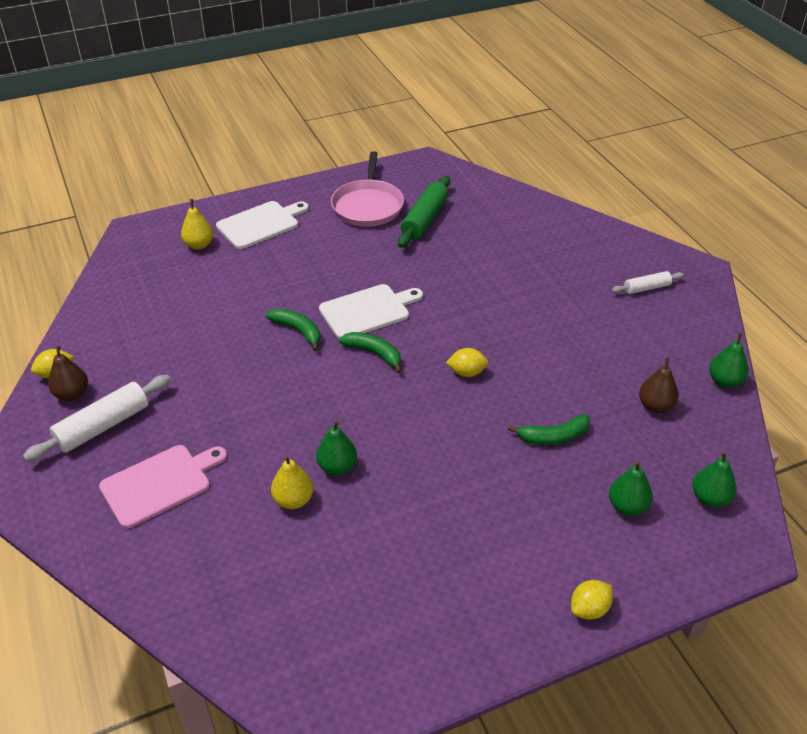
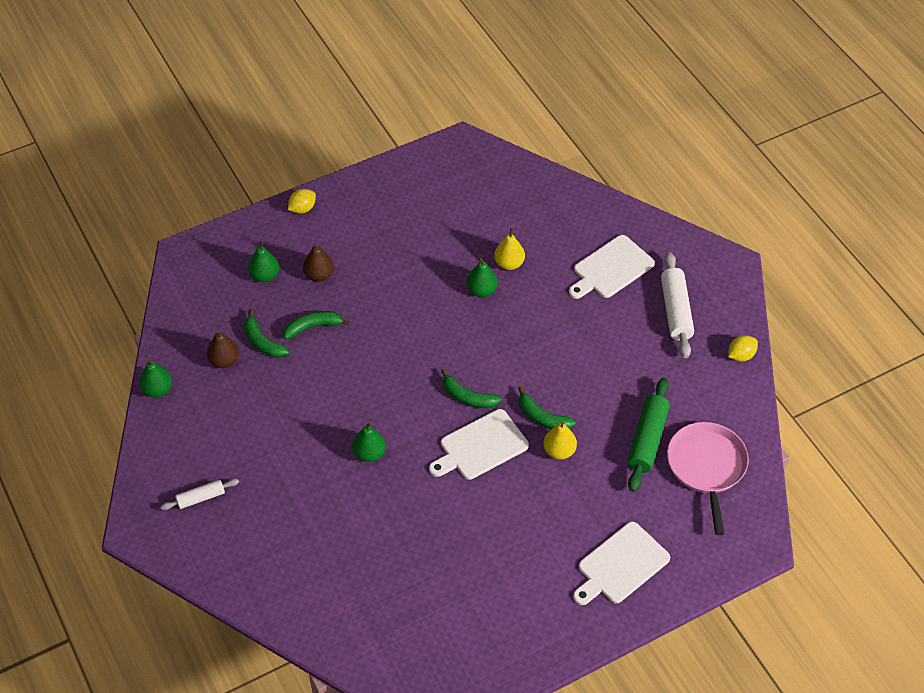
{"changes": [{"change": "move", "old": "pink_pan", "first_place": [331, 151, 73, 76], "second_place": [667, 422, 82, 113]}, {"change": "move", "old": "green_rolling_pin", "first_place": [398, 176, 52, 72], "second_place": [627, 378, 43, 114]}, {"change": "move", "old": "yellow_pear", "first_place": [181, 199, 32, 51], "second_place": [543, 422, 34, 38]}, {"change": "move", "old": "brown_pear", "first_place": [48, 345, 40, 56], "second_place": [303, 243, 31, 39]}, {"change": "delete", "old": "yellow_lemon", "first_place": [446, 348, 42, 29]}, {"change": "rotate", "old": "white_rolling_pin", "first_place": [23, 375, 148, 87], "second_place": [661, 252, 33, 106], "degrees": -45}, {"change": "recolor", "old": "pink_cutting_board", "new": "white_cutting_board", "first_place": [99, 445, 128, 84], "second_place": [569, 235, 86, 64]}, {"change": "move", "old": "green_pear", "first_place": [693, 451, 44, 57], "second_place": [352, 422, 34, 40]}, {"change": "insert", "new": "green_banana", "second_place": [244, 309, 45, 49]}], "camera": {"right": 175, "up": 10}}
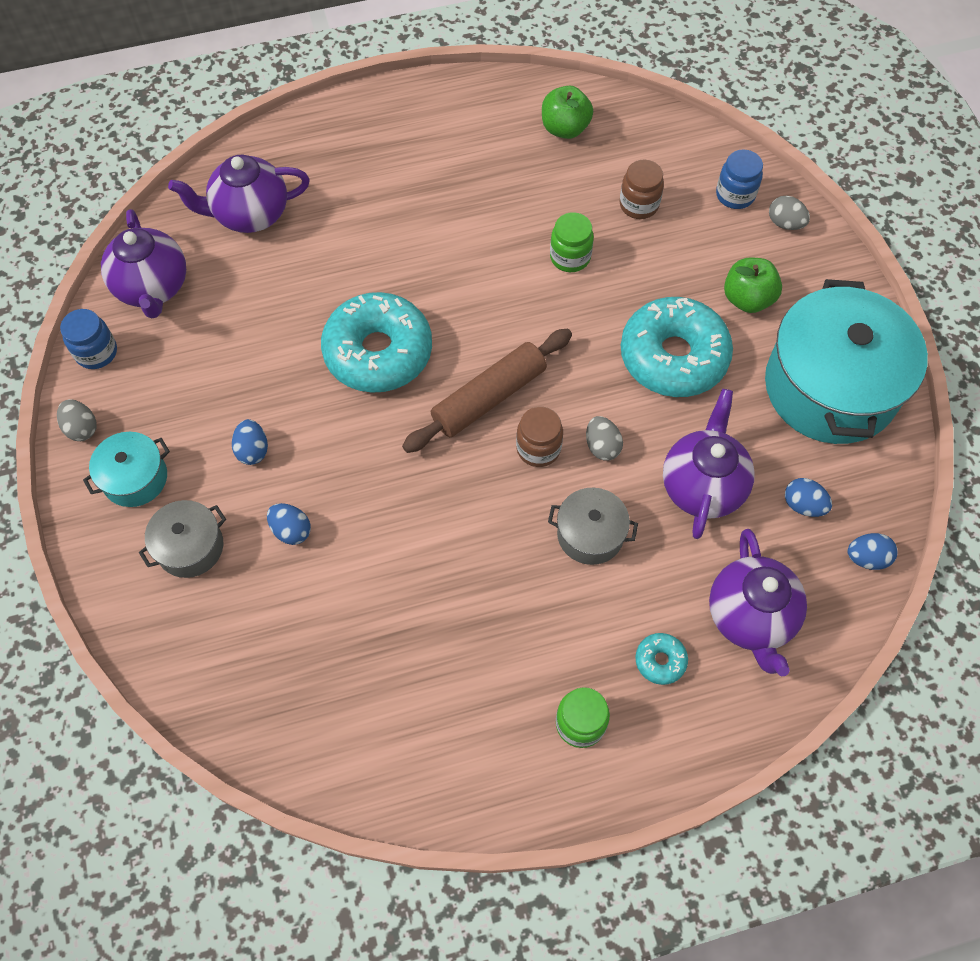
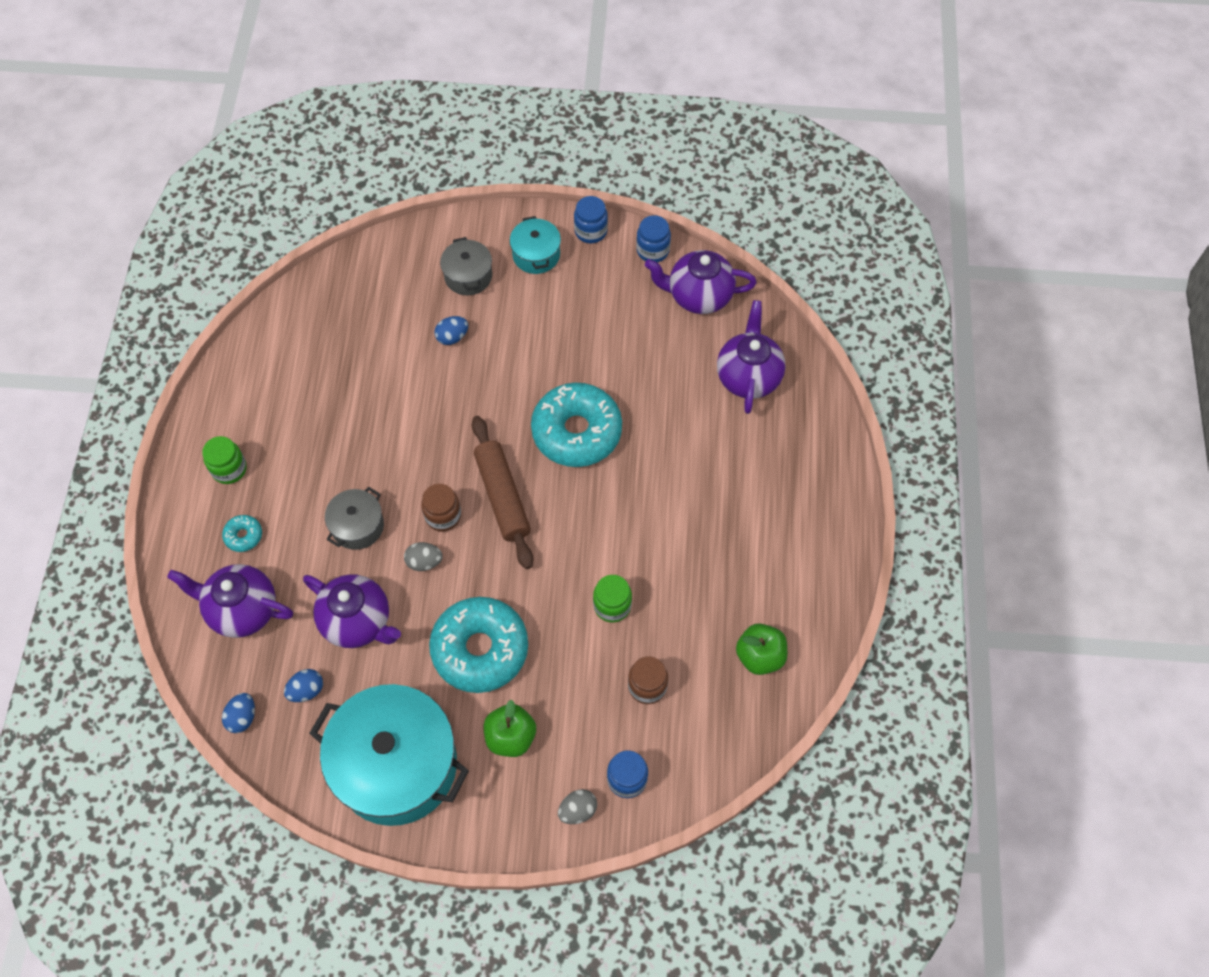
{"changes": [{"change": "replace", "old": "grey_egg", "new": "blue_jar", "first_place": [57, 399, 39, 42], "second_place": [574, 196, 34, 47]}, {"change": "delete", "old": "blue_egg", "first_place": [232, 419, 36, 46]}], "camera": {"right": 110, "up": 0}}
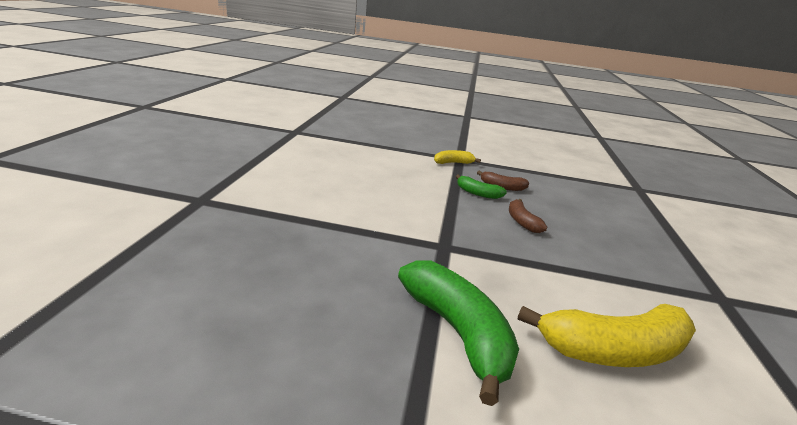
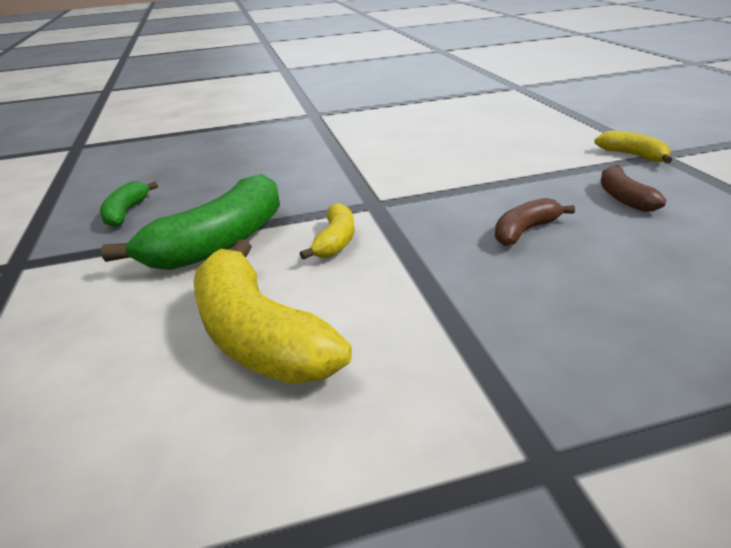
{"changes": [{"change": "move", "old": "green_banana", "first_place": [456, 175, 51, 24], "second_place": [100, 182, 58, 45]}, {"change": "insert", "new": "yellow_banana", "second_place": [300, 203, 54, 57]}], "camera": {"right": 70, "up": 5}}
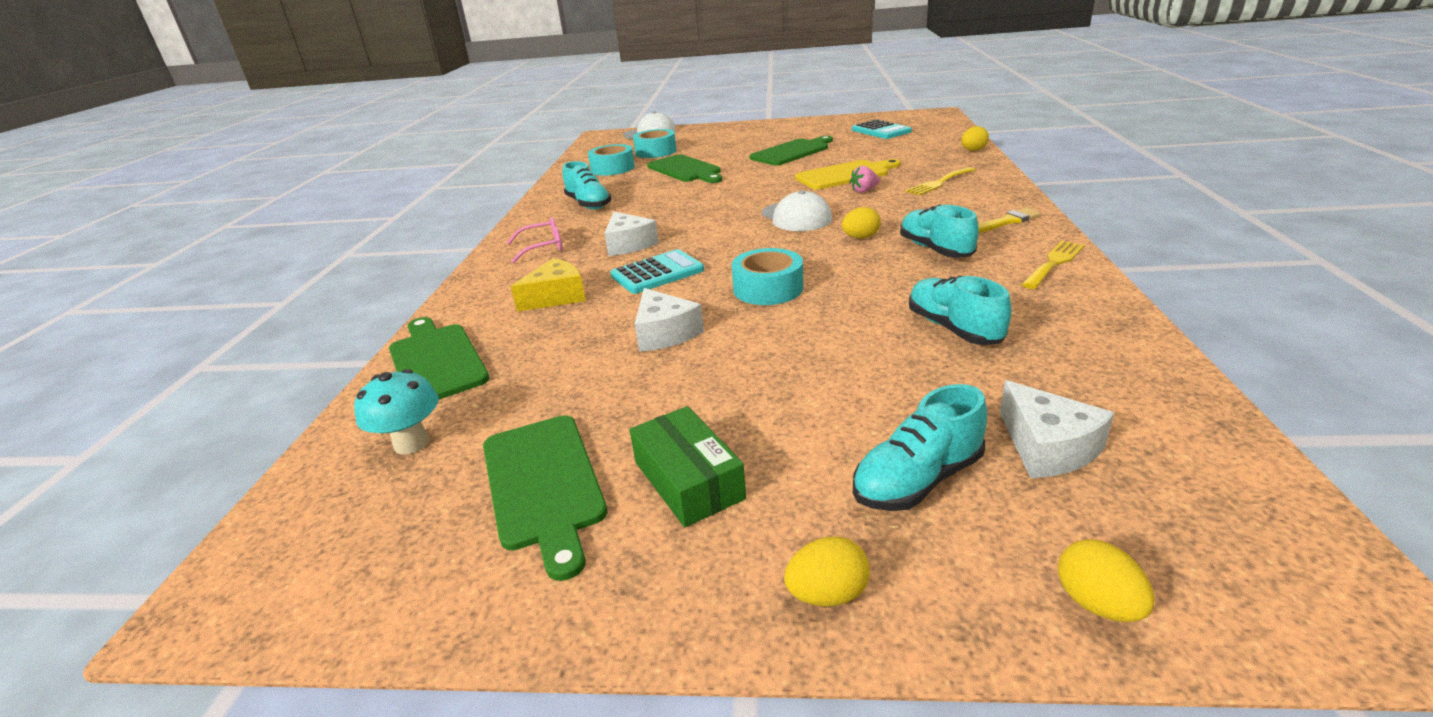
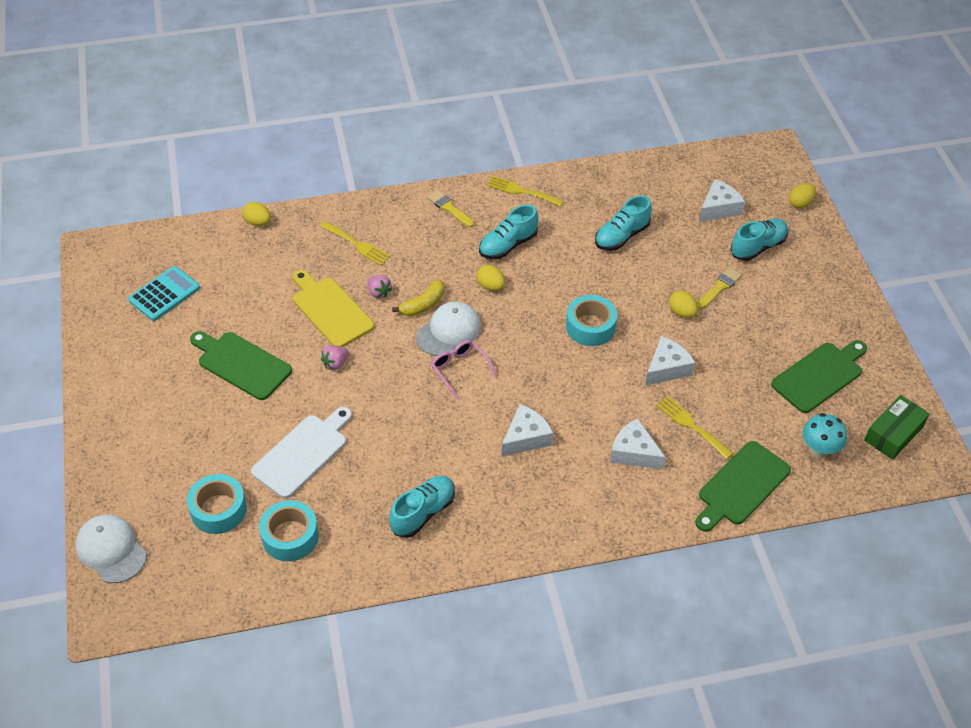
{"changes": [{"change": "recolor", "old": "green_cutting_board", "new": "white_cutting_board", "first_place": [647, 154, 75, 29], "second_place": [251, 407, 101, 91]}, {"change": "move", "old": "pink_glasses", "first_place": [507, 217, 56, 46], "second_place": [431, 340, 66, 59]}, {"change": "delete", "old": "turquoise_calculator", "first_place": [611, 249, 93, 45]}, {"change": "recolor", "old": "yellow_cheese", "new": "white_cheese", "first_place": [510, 258, 76, 54], "second_place": [610, 418, 56, 51]}, {"change": "rotate", "old": "turquoise_shoe", "first_place": [853, 384, 134, 127], "second_place": [730, 219, 58, 42], "degrees": -75}, {"change": "move", "old": "green_box", "first_place": [630, 406, 116, 121], "second_place": [864, 395, 66, 65]}, {"change": "move", "old": "yellow_egg", "first_place": [784, 537, 86, 70], "second_place": [669, 291, 29, 27]}, {"change": "insert", "new": "yellow_brush", "second_place": [697, 267, 45, 42]}, {"change": "insert", "new": "yellow_banana", "second_place": [392, 279, 52, 37]}, {"change": "insert", "new": "pink_strawberry", "second_place": [321, 346, 28, 24]}, {"change": "insert", "new": "yellow_fork", "second_place": [656, 396, 77, 63]}], "camera": {"right": -110, "up": 20}}
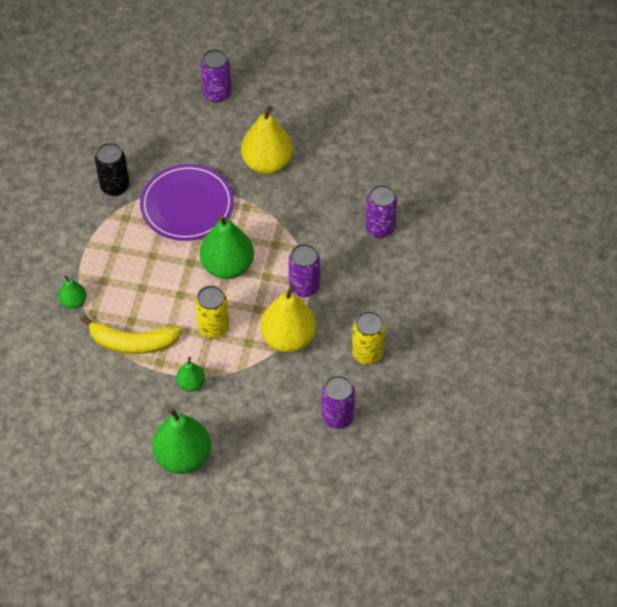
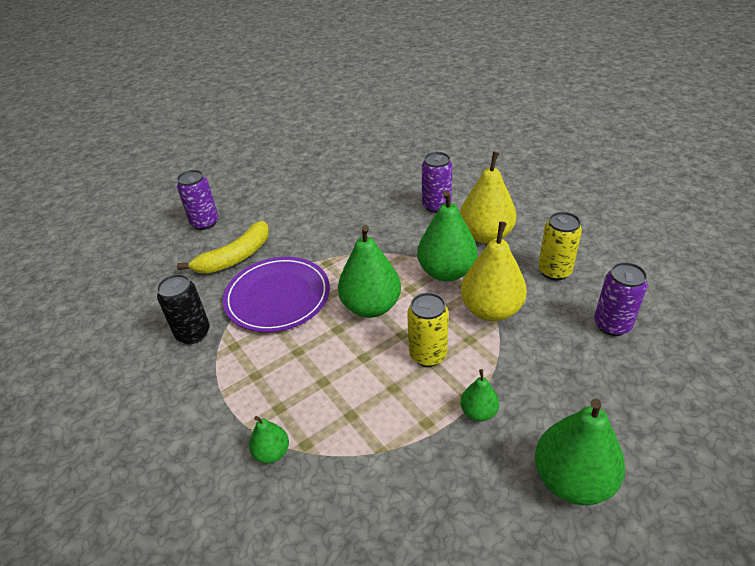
{"changes": [{"change": "move", "old": "yellow_pear", "first_place": [241, 106, 52, 68], "second_place": [460, 152, 56, 92]}, {"change": "replace", "old": "purple_can", "new": "green_pear", "first_place": [289, 244, 31, 53], "second_place": [417, 190, 60, 92]}, {"change": "move", "old": "yellow_banana", "first_place": [81, 315, 101, 39], "second_place": [177, 221, 92, 53]}], "camera": {"right": -45, "up": -15}}
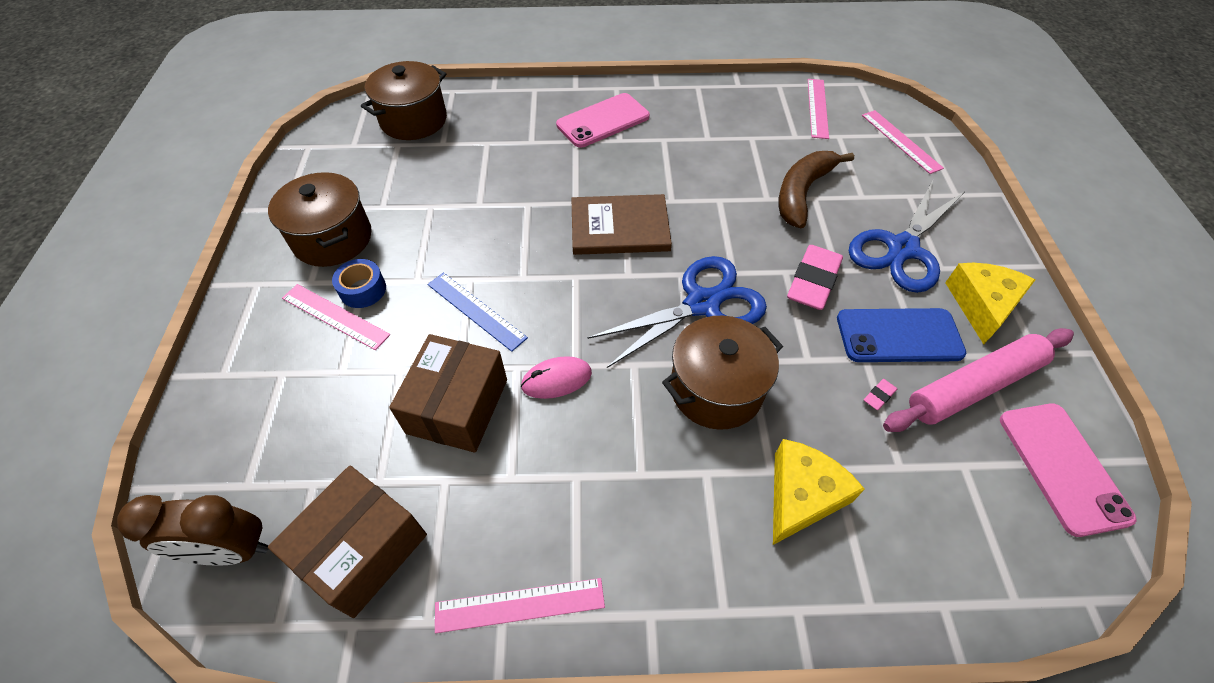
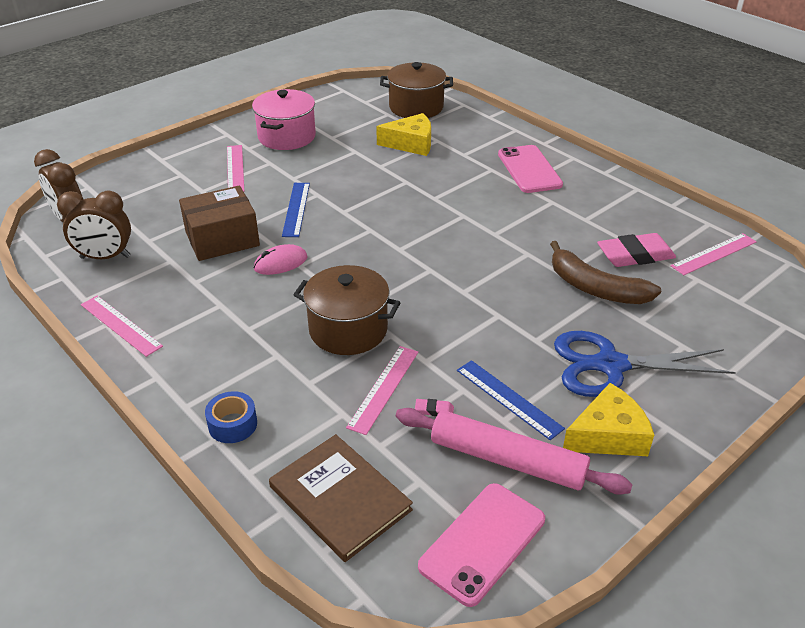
{"changes": [{"change": "rotate", "old": "pink_phone", "first_place": [556, 93, 94, 55], "second_place": [498, 145, 65, 48], "degrees": 60}, {"change": "move", "old": "pink_ruler", "first_place": [862, 110, 82, 64], "second_place": [346, 346, 72, 89]}, {"change": "rotate", "old": "brown_banana", "first_place": [779, 151, 75, 77], "second_place": [550, 241, 111, 63], "degrees": -135}, {"change": "recolor", "old": "brown_pot", "new": "pink_pot", "first_place": [268, 172, 104, 95], "second_place": [252, 89, 64, 61]}, {"change": "move", "old": "brown_book", "first_place": [571, 194, 101, 61], "second_place": [269, 434, 144, 128]}, {"change": "move", "old": "pink_eraser", "first_place": [787, 245, 56, 65], "second_place": [597, 233, 79, 34]}, {"change": "delete", "old": "blue_scissors", "first_place": [587, 256, 180, 112]}, {"change": "move", "old": "blue_tape", "first_place": [332, 259, 54, 49], "second_place": [205, 391, 52, 52]}, {"change": "replace", "old": "blue_phone", "new": "blue_ruler", "first_place": [837, 308, 130, 54], "second_place": [457, 360, 108, 80]}, {"change": "rotate", "old": "pink_mouse", "first_place": [521, 356, 71, 43], "second_place": [254, 244, 54, 31], "degrees": -60}, {"change": "move", "old": "yellow_cheese", "first_place": [773, 439, 92, 106], "second_place": [376, 113, 55, 43]}, {"change": "replace", "old": "brown_box", "new": "brown_clock", "first_place": [268, 466, 159, 152], "second_place": [57, 190, 74, 69]}], "camera": {"right": 50, "up": -15}}
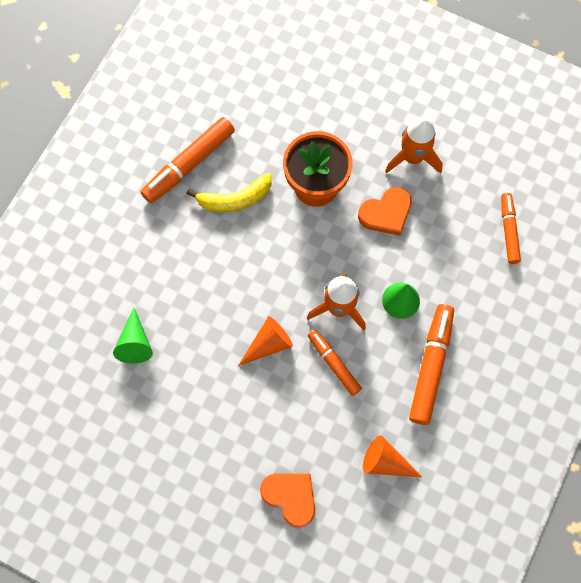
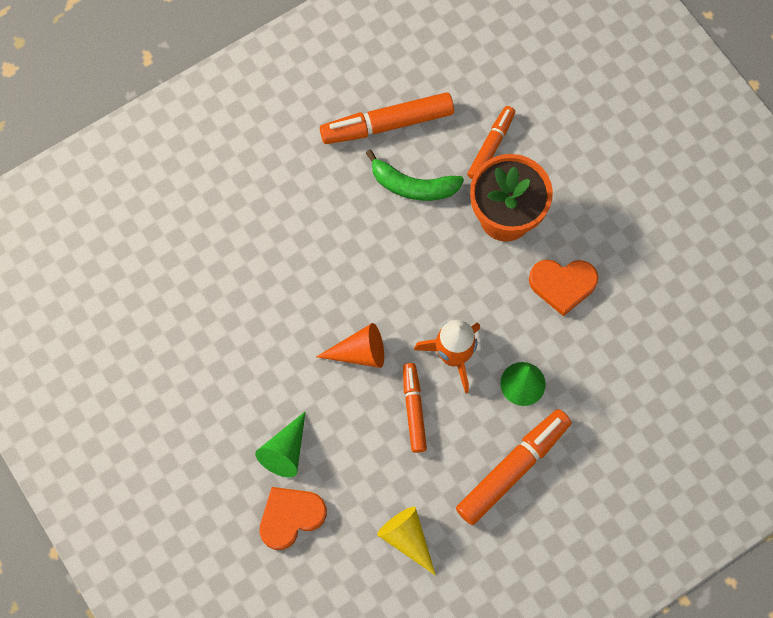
{"changes": [{"change": "delete", "old": "orange_rocket", "first_place": [385, 117, 58, 57]}, {"change": "recolor", "old": "yellow_banana", "new": "green_banana", "first_place": [187, 173, 85, 39], "second_place": [366, 150, 98, 51]}, {"change": "move", "old": "orange_marker", "first_place": [501, 193, 20, 71], "second_place": [467, 106, 48, 73]}, {"change": "move", "old": "green_cone", "first_place": [113, 308, 40, 56], "second_place": [255, 411, 51, 67]}, {"change": "recolor", "old": "orange_cone", "new": "yellow_cone", "first_place": [363, 436, 60, 42], "second_place": [377, 507, 59, 69]}, {"change": "rotate", "old": "orange_heart", "first_place": [260, 473, 55, 55], "second_place": [260, 487, 67, 63], "degrees": -105}], "camera": {"right": 30, "up": 0}}
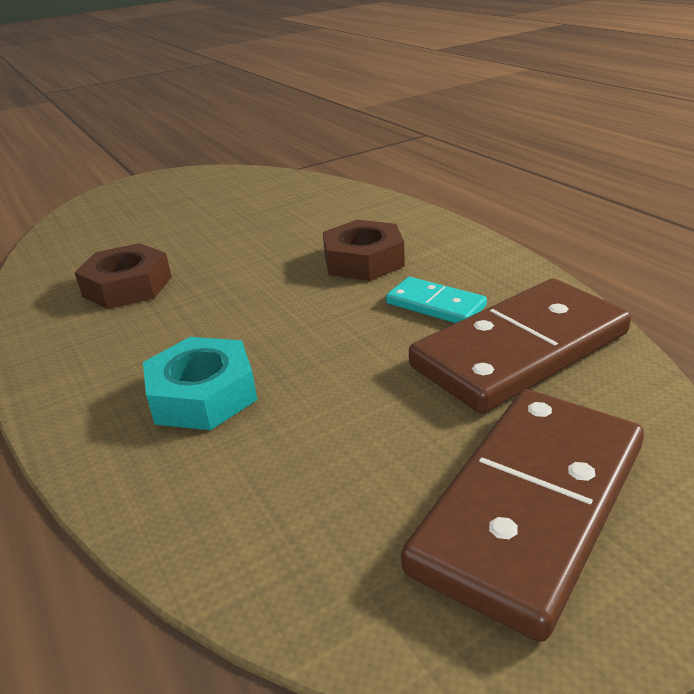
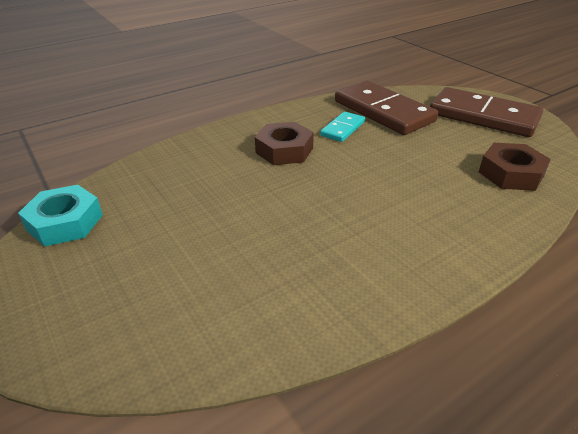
{"changes": [{"change": "move", "old": "brown_nut", "first_place": [74, 243, 98, 66], "second_place": [479, 143, 72, 48]}, {"change": "move", "old": "turquoise_nut", "first_place": [143, 337, 114, 93], "second_place": [18, 185, 85, 62]}], "camera": {"right": -95, "up": 5}}
